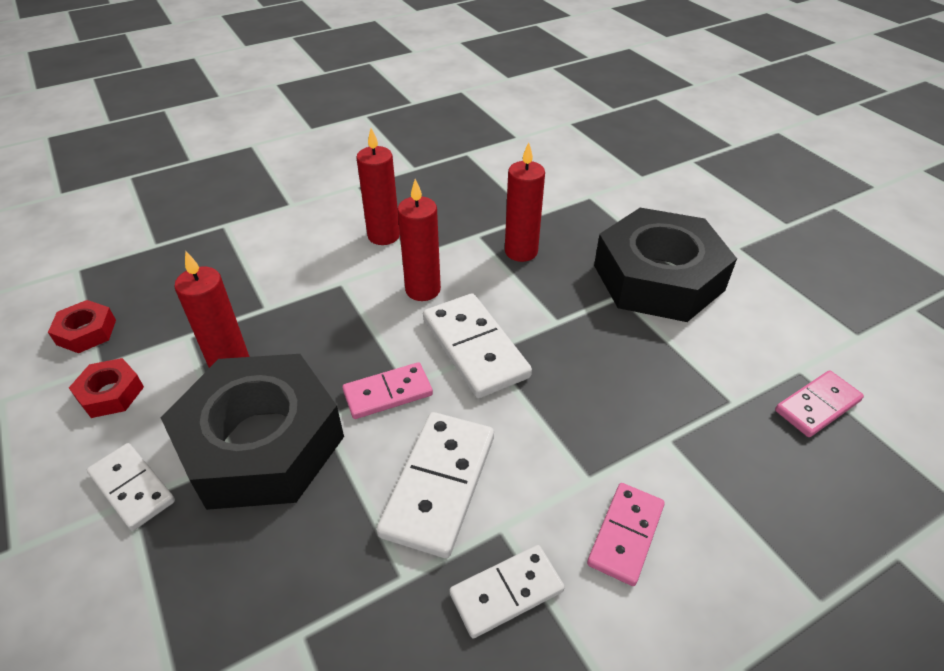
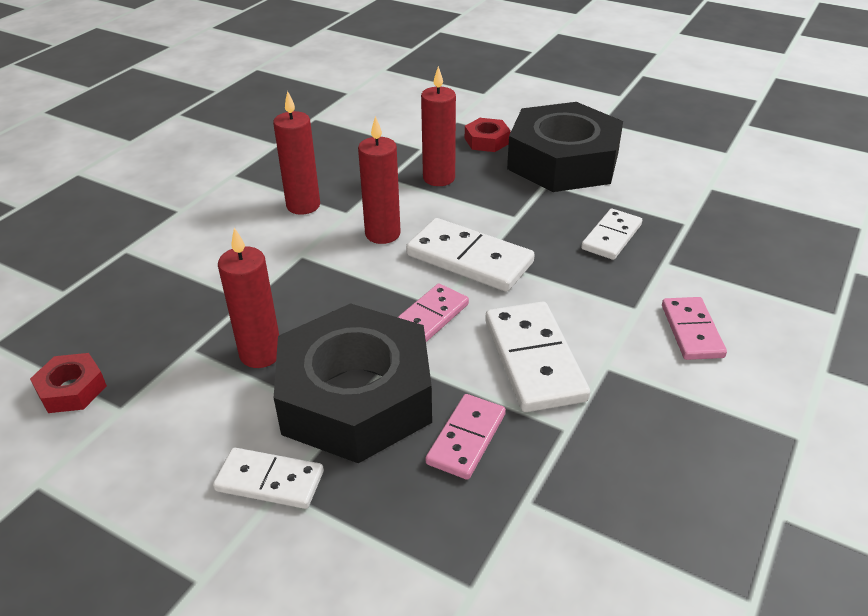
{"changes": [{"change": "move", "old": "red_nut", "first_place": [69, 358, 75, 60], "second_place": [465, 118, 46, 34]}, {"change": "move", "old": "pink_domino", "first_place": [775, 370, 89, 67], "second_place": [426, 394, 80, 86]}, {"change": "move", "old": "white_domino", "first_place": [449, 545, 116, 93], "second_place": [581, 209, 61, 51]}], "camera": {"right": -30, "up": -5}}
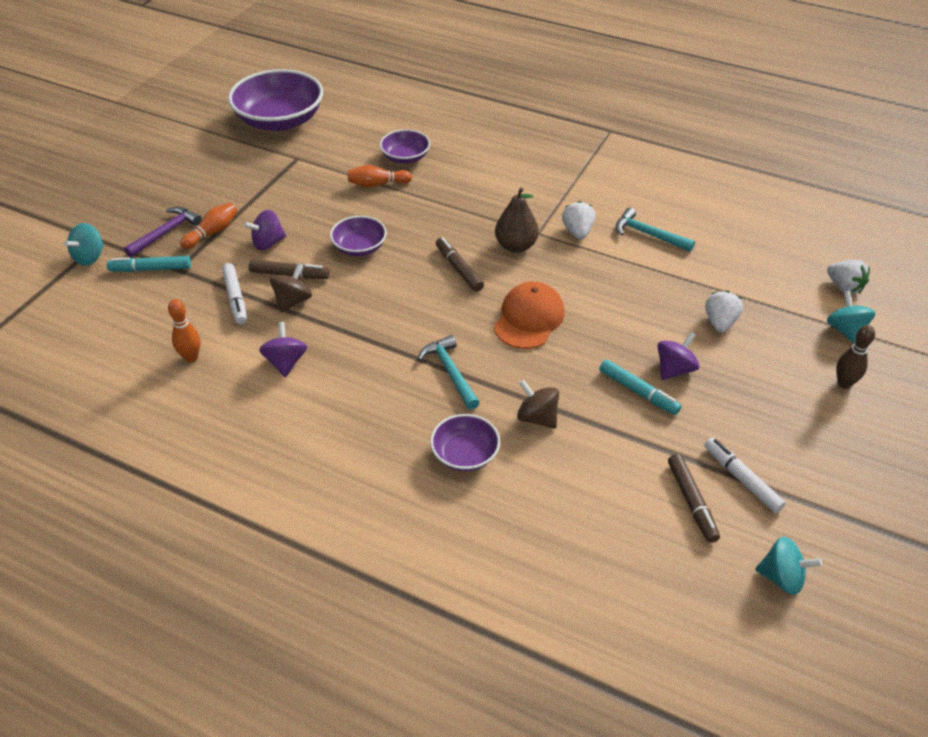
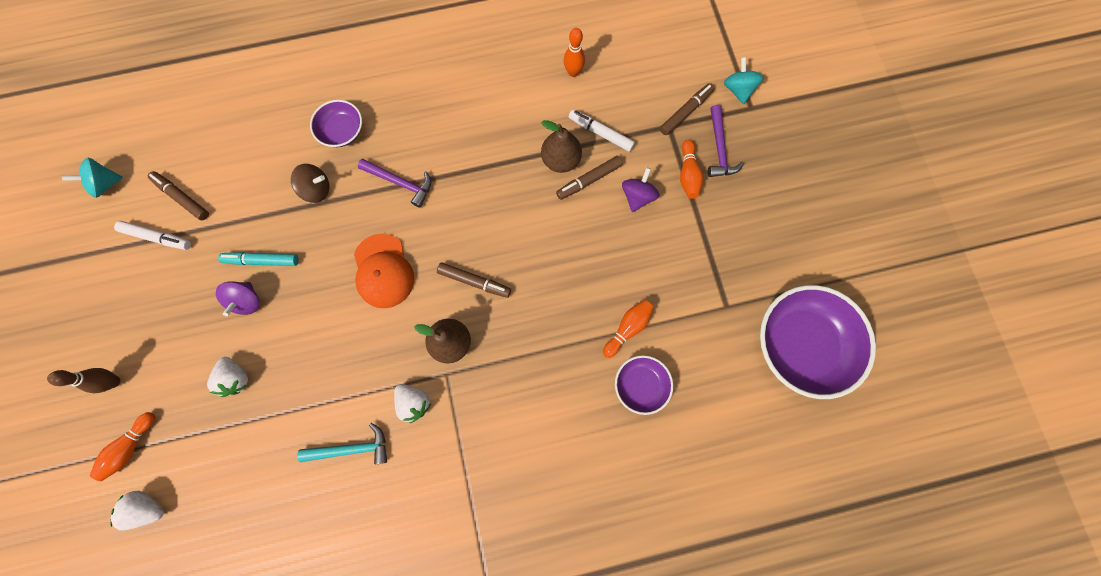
{"changes": [{"change": "delete", "old": "purple_bowl", "first_place": [330, 216, 57, 40]}, {"change": "recolor", "old": "turquoise_marker", "new": "brown_marker", "first_place": [107, 256, 84, 16], "second_place": [660, 83, 55, 52]}, {"change": "replace", "old": "brown_spinning_top", "new": "brown_pear", "first_place": [270, 263, 42, 50], "second_place": [541, 120, 41, 53]}, {"change": "replace", "old": "turquoise_spinning_top", "new": "orange_bowling_pin", "first_place": [827, 291, 49, 53], "second_place": [90, 412, 65, 69]}, {"change": "delete", "old": "purple_spinning_top", "first_place": [259, 322, 48, 56]}, {"change": "recolor", "old": "turquoise_hammer", "new": "purple_hammer", "first_place": [418, 335, 62, 75], "second_place": [358, 159, 73, 49]}], "camera": {"right": 140, "up": 30}}
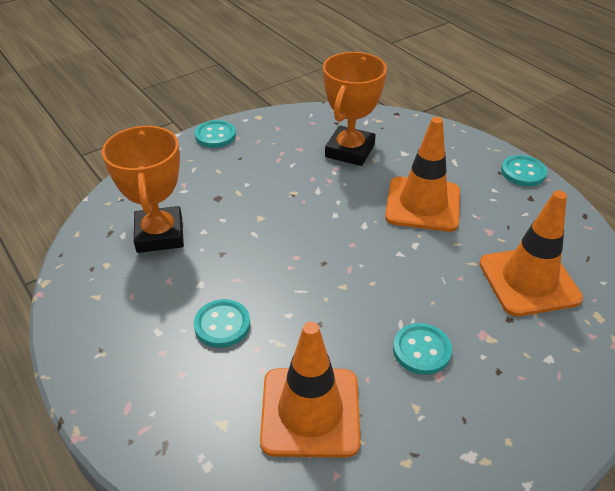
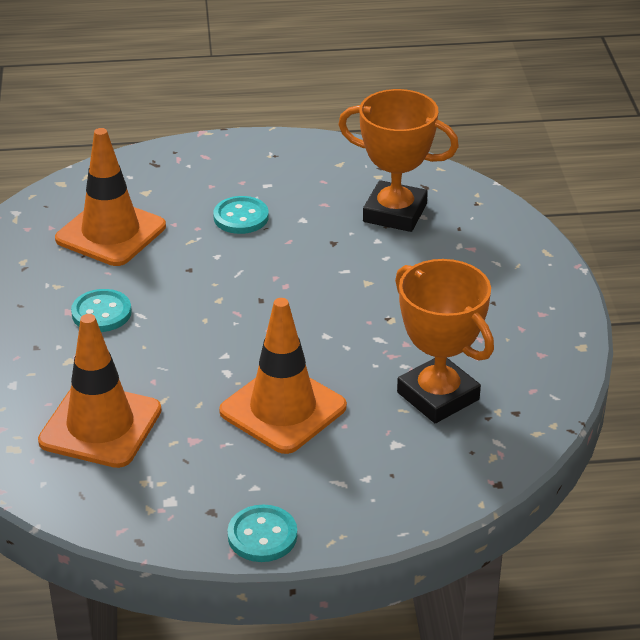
{"changes": [{"change": "delete", "old": "turquoise_button", "first_place": [195, 120, 41, 28]}], "camera": {"right": 120, "up": -5}}
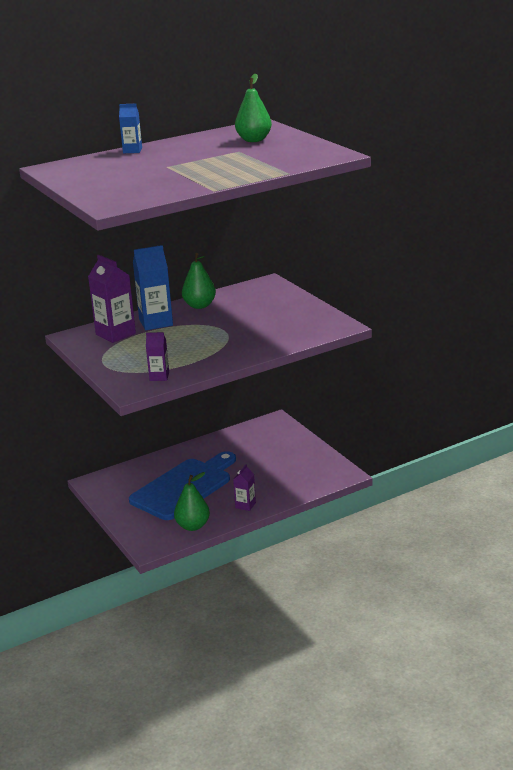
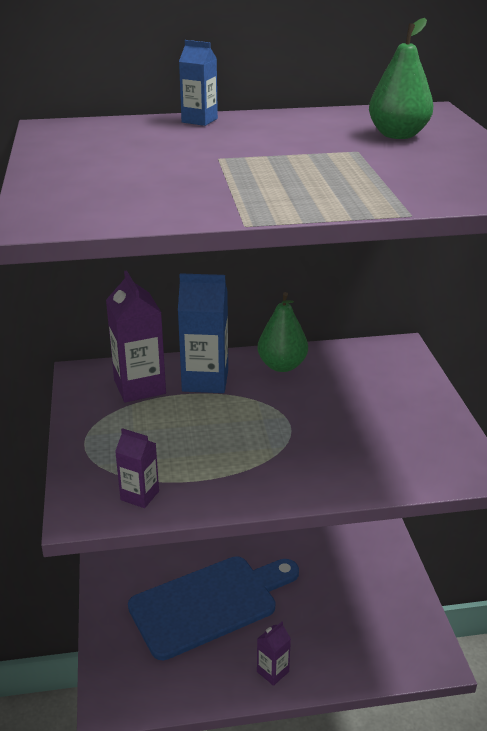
{"changes": [{"change": "delete", "old": "green_pear", "first_place": [174, 472, 36, 59]}], "camera": {"right": 20, "up": 5}}
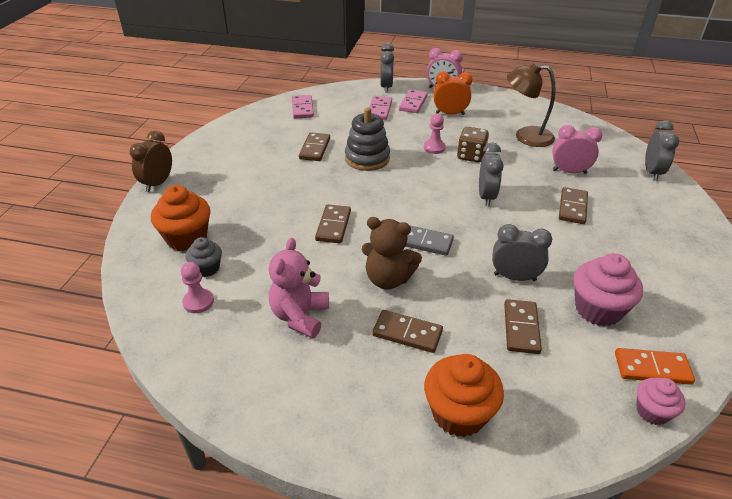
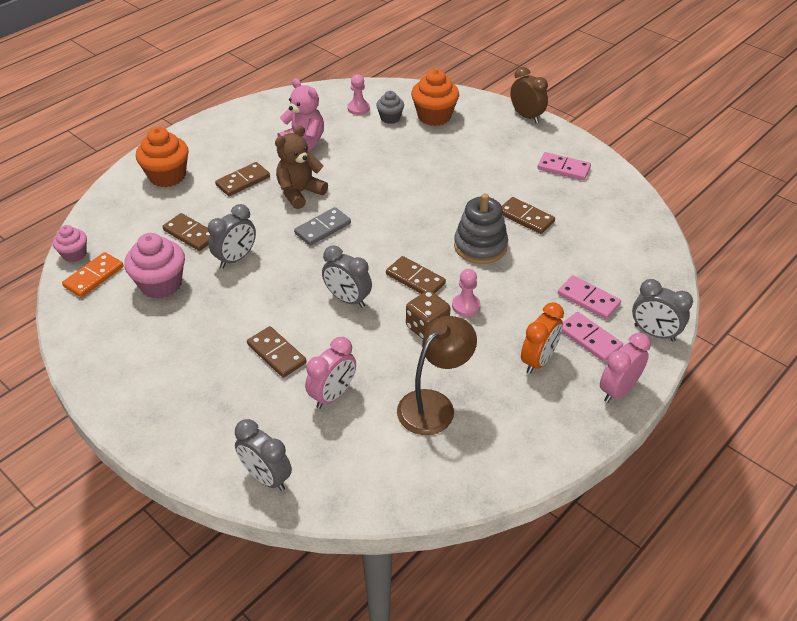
{"changes": [{"change": "move", "old": "pink_domino", "first_place": [292, 95, 22, 23], "second_place": [537, 152, 54, 28]}, {"change": "move", "old": "brown_domino", "first_place": [315, 204, 36, 39], "second_place": [386, 256, 60, 38]}], "camera": {"right": 120, "up": 5}}
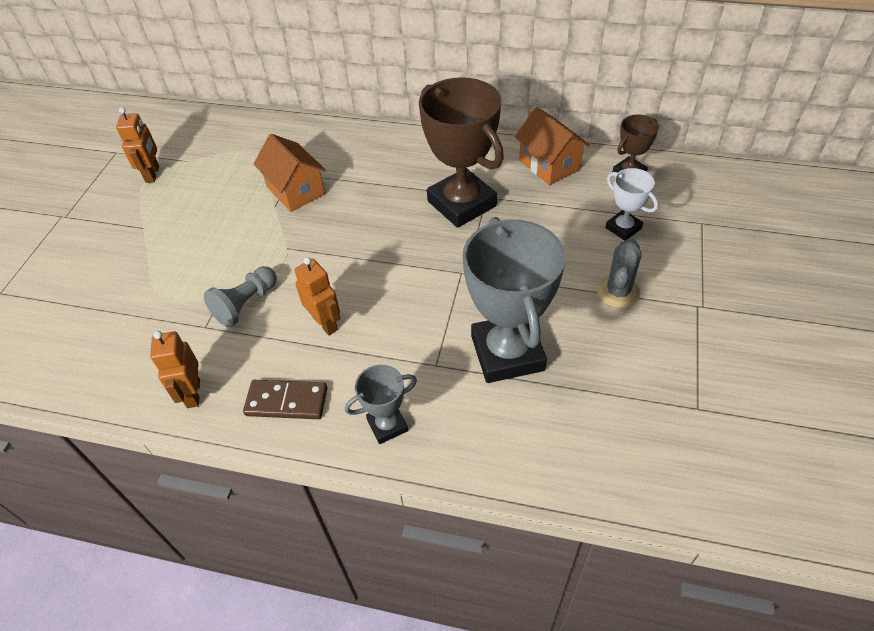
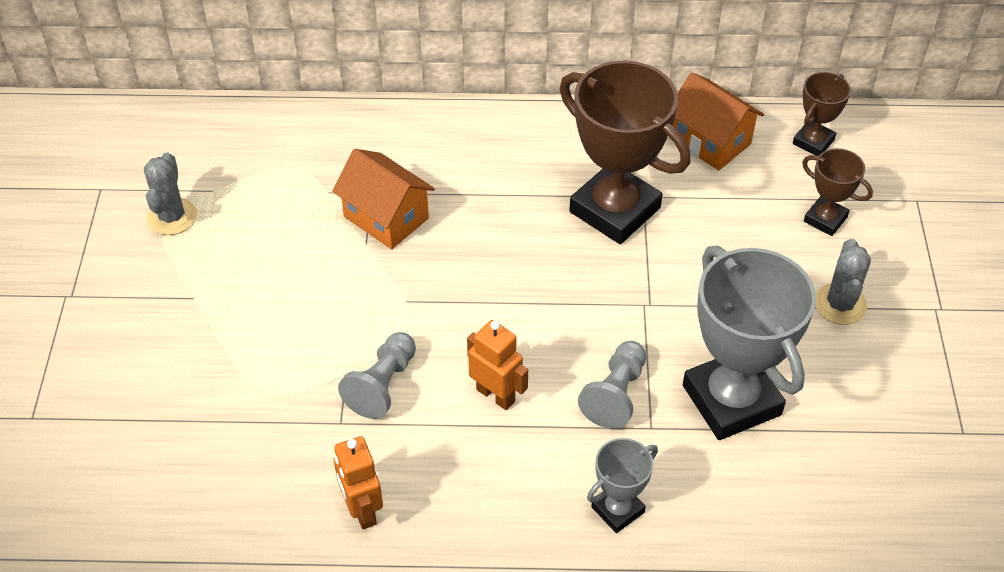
{"changes": [{"change": "replace", "old": "orange_robot", "new": "grey_cactus", "first_place": [116, 107, 43, 76], "second_place": [144, 152, 53, 83]}, {"change": "recolor", "old": "white_trophy", "new": "brown_trophy", "first_place": [605, 168, 53, 73], "second_place": [802, 148, 71, 88]}, {"change": "delete", "old": "brown_domino", "first_place": [243, 380, 84, 39]}, {"change": "insert", "new": "grey_pawn", "second_place": [578, 341, 68, 88]}], "camera": {"right": -15, "up": 0}}
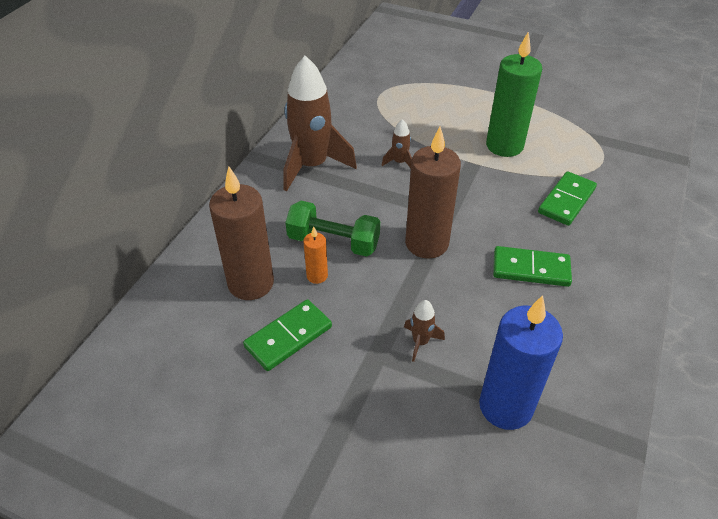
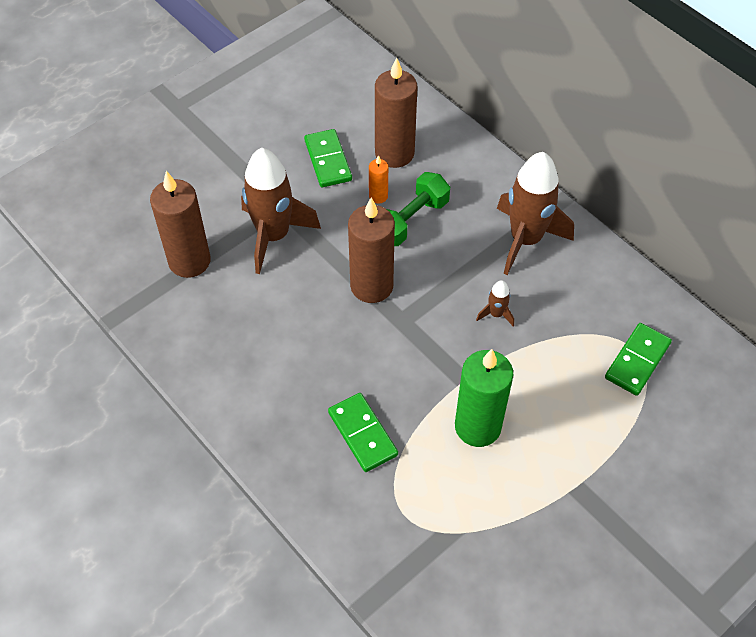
{"changes": [{"change": "move", "old": "green_domino", "first_place": [493, 246, 79, 41], "second_place": [605, 323, 67, 73]}, {"change": "recolor", "old": "blue_candle", "new": "brown_candle", "first_place": [479, 295, 84, 135], "second_place": [150, 171, 61, 107]}, {"change": "resize", "old": "brown_rocket", "first_place": [404, 300, 41, 62], "second_place": [241, 148, 80, 126], "factor": 2.32}], "camera": {"right": 115, "up": 10}}
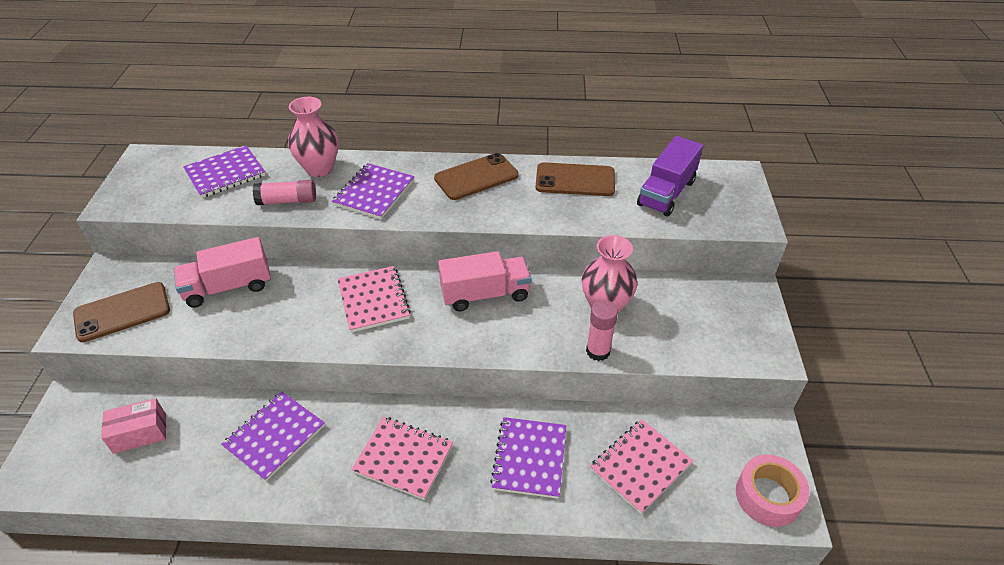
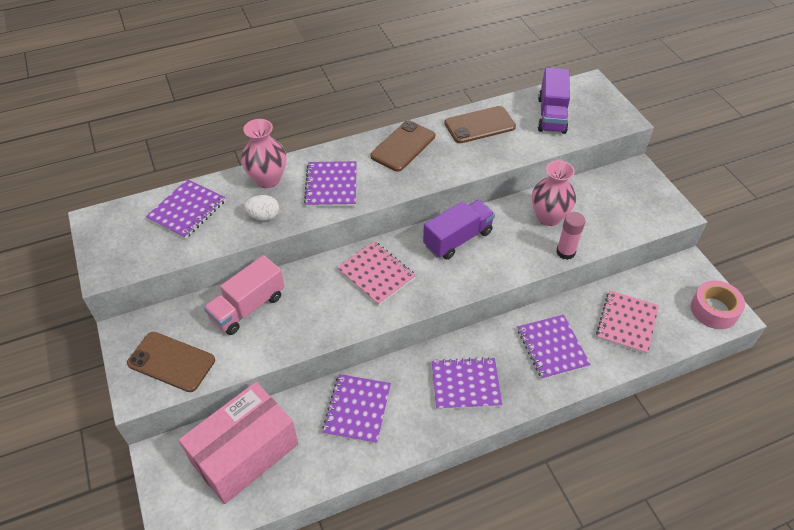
{"changes": [{"change": "replace", "old": "pink_glue_stick", "new": "white_egg", "first_place": [253, 180, 63, 25], "second_place": [244, 195, 35, 26]}, {"change": "recolor", "old": "pink_truck", "new": "purple_truck", "first_place": [438, 251, 93, 60], "second_place": [423, 200, 72, 59]}, {"change": "rotate", "old": "brown_phone", "first_place": [73, 282, 97, 60], "second_place": [127, 332, 88, 60], "degrees": 75}, {"change": "resize", "old": "pink_box", "first_place": [101, 398, 65, 56], "second_place": [179, 382, 119, 122], "factor": 2.06}, {"change": "recolor", "old": "pink_notebook", "new": "purple_notebook", "first_place": [351, 417, 102, 83], "second_place": [432, 357, 70, 53]}], "camera": {"right": -25, "up": 5}}
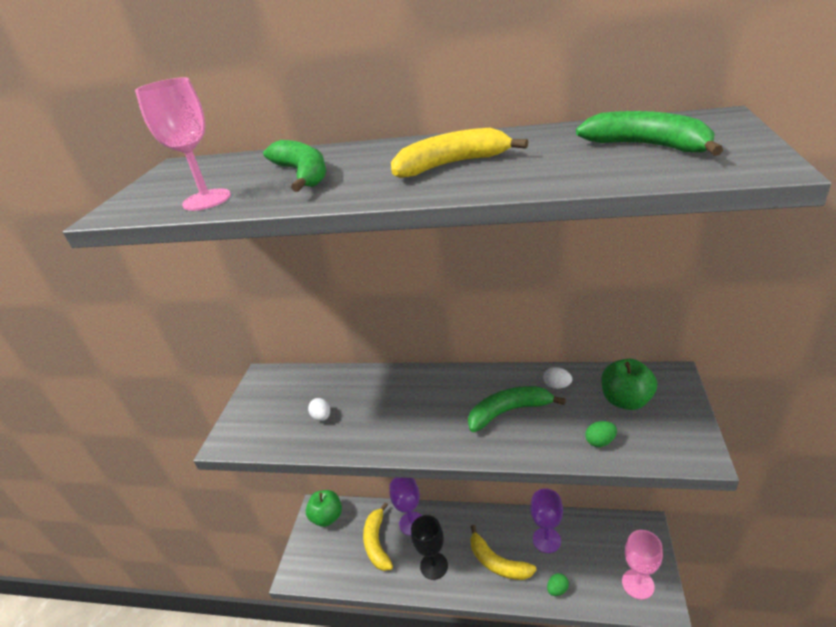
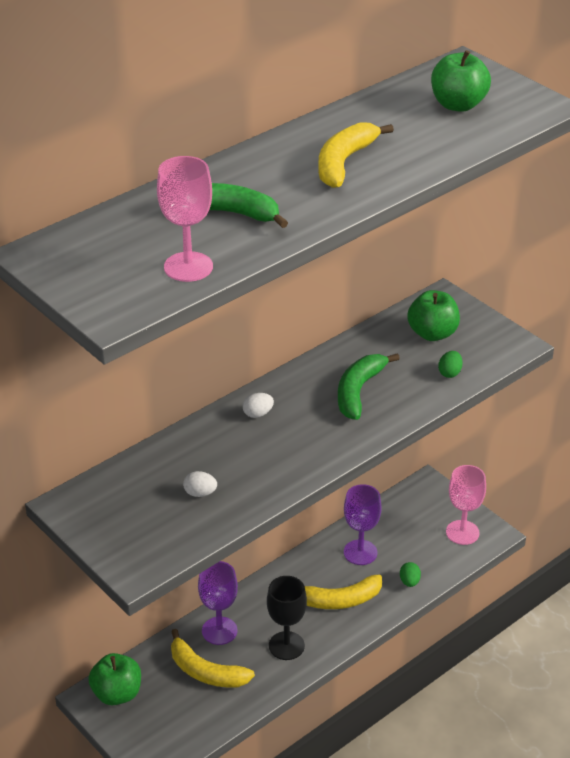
{"changes": [{"change": "replace", "old": "green_banana", "new": "green_apple", "first_place": [576, 111, 147, 45], "second_place": [431, 50, 60, 62]}, {"change": "move", "old": "white_egg", "first_place": [543, 367, 29, 22], "second_place": [243, 393, 31, 25]}], "camera": {"right": -55, "up": 5}}
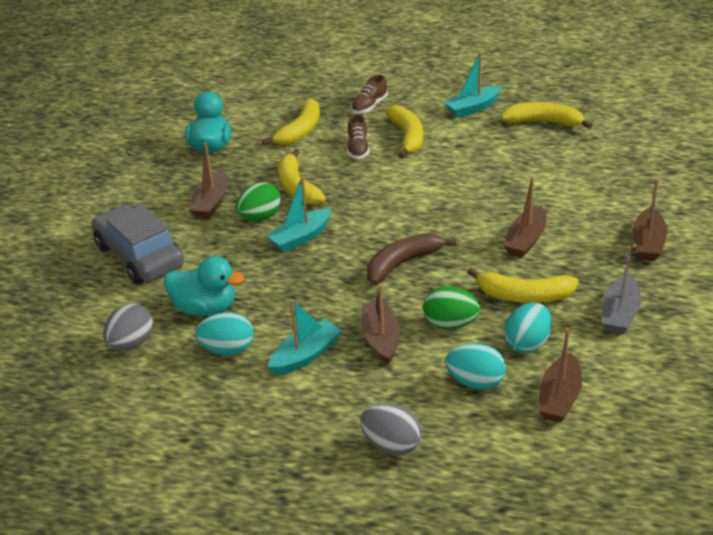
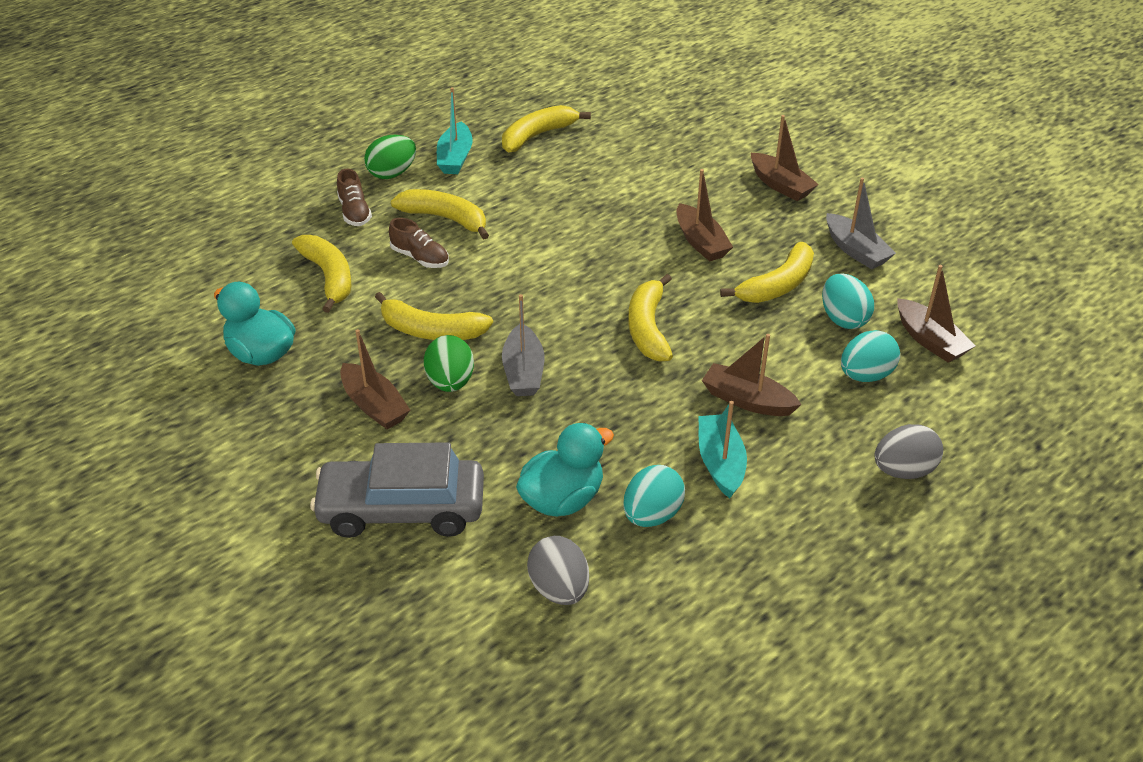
{"changes": [{"change": "recolor", "old": "turquoise_boat", "new": "grey_boat", "first_place": [266, 176, 65, 76], "second_place": [502, 294, 42, 102]}, {"change": "recolor", "old": "brown_banana", "new": "yellow_banana", "first_place": [367, 233, 89, 52], "second_place": [629, 274, 44, 88]}, {"change": "move", "old": "green_egg", "first_place": [423, 286, 57, 43], "second_place": [364, 135, 52, 44]}], "camera": {"right": -55, "up": 5}}
